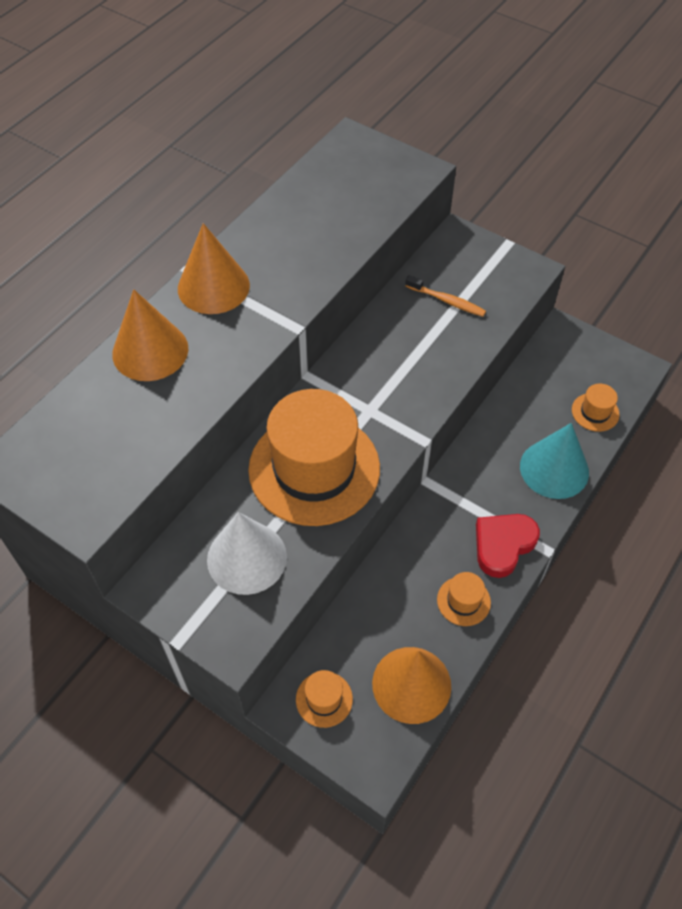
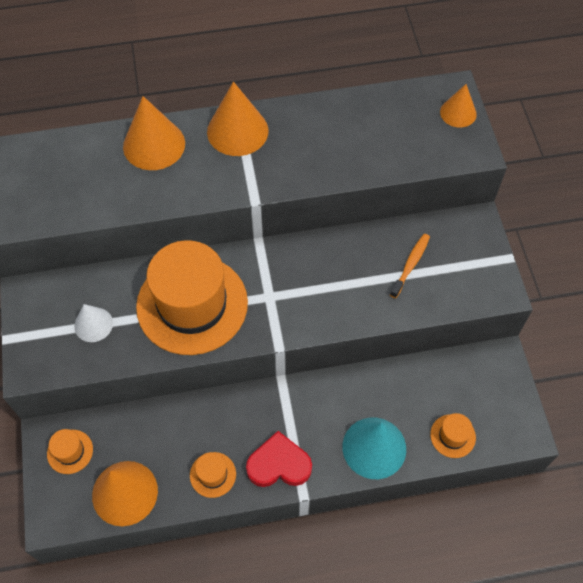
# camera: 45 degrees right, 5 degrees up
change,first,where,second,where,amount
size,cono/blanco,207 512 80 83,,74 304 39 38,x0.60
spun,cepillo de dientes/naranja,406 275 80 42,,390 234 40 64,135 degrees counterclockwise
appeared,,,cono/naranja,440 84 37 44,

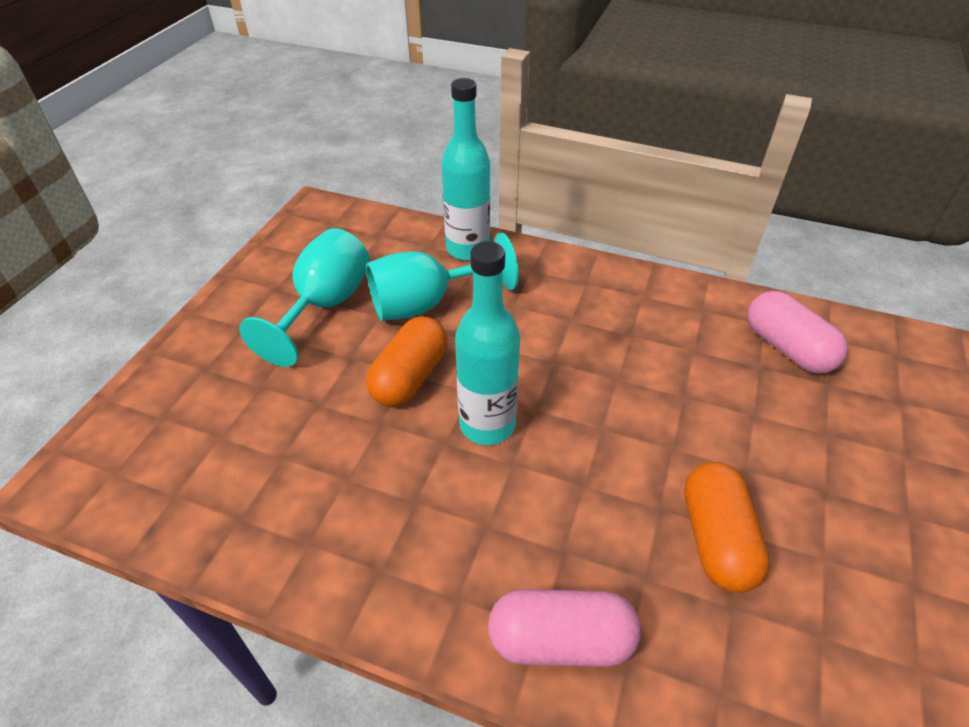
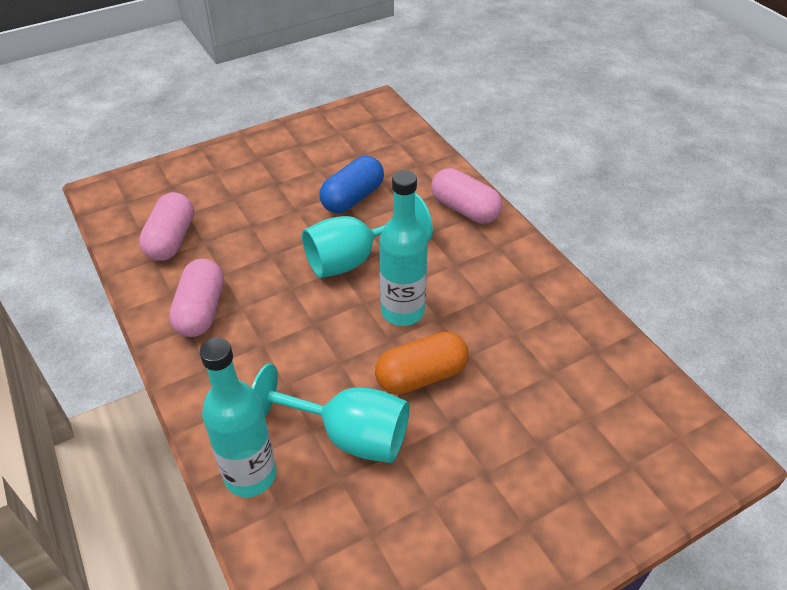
# camera: 140 degrees left, 0 degrees up
change,first,where,second,where,amount
appeared,,,cápsula/rosa,169 259 55 78,
relocated,copa/turquesa,239 228 131 139,,302 194 131 84,
colour,cápsula/naranja,684 462 86 131,cápsula/azul,320 156 64 57,

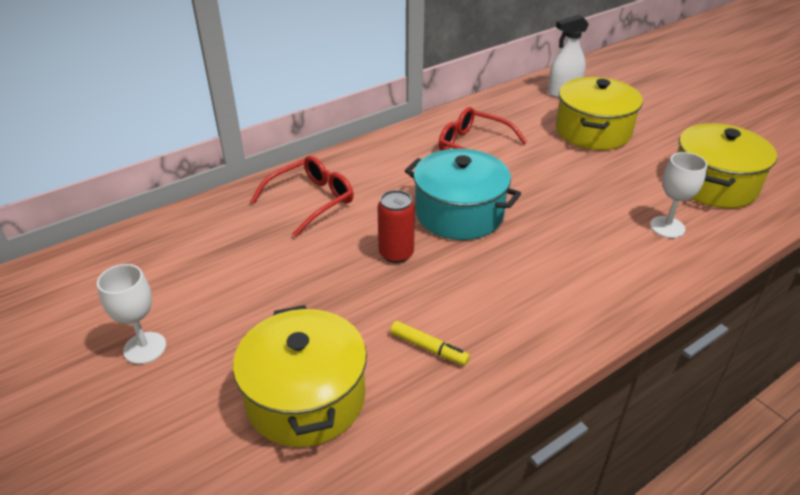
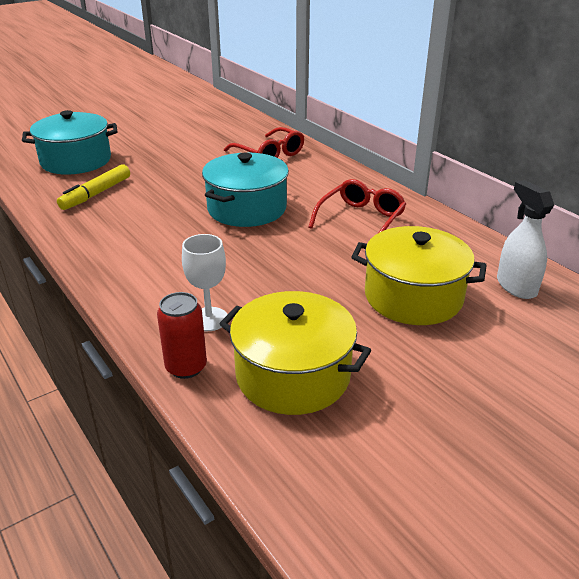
# camera: 90 degrees right, 5 degrees down
change,first,where,second,where,amount
colour,olla/amarillo,233 305 134 142,olla/turquesa,22 110 95 64,
size,rotulador/amarillo,390 321 80 45,,57 164 73 46,x1.51
relocated,lata/rojo,377 190 38 73,,157 292 50 87,
missing,copa/blanco,97 264 69 100,,,

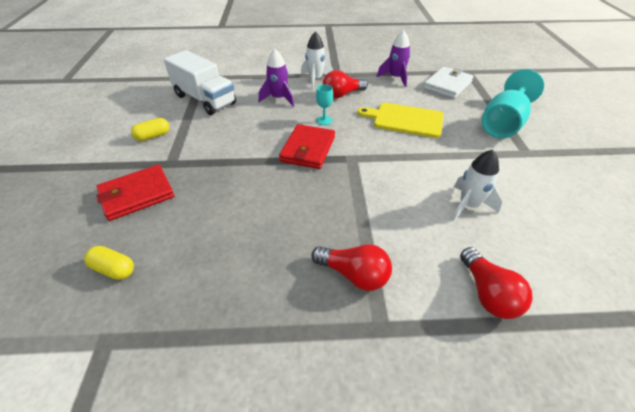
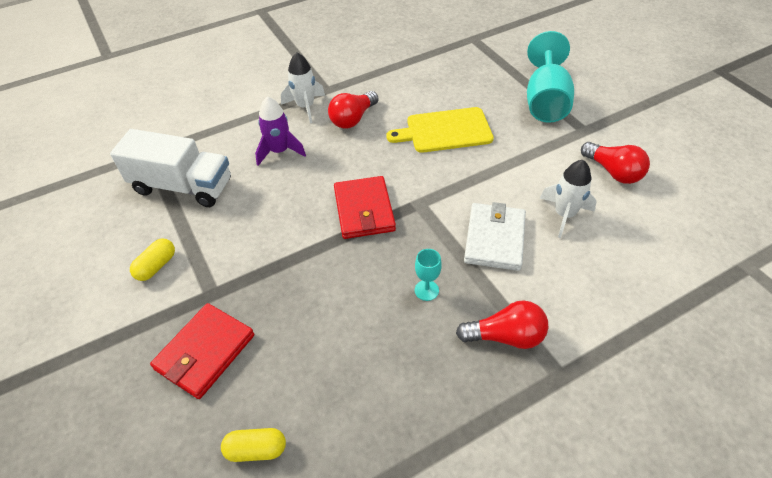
# camera: 25 degrees left, 5 degrees up
change,first,where,second,where,amount
relocated,copa/turquesa,316 84 17 41,,415 249 27 52,
relocated,cartera/blanco,423 67 51 32,,464 202 62 69,
relocated,bombilla/rojo,460 247 73 72,,581 142 69 42,
missing,cohete/morado,377 30 34 57,,,

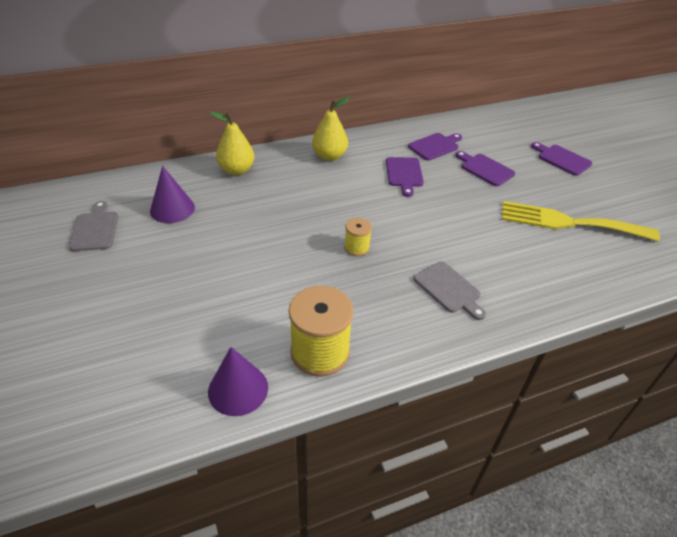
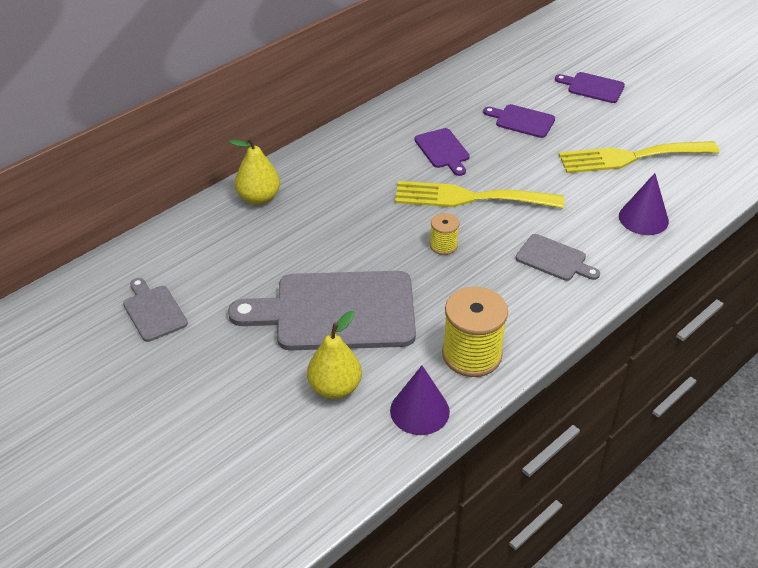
# camera: 20 degrees left, 0 degrees up
change,first,where,second,where,amount
appeared,,,tabla de cortar/gris,228 271 188 79,
relocated,pera/amarillo,312 97 37 64,,307 311 55 88,
appeared,,,tenedor/amarillo,395 181 169 27,
relocated,cono/morado,150 166 45 57,,619 173 50 62,
missing,tabla de cortar/morado,408 133 54 28,,,

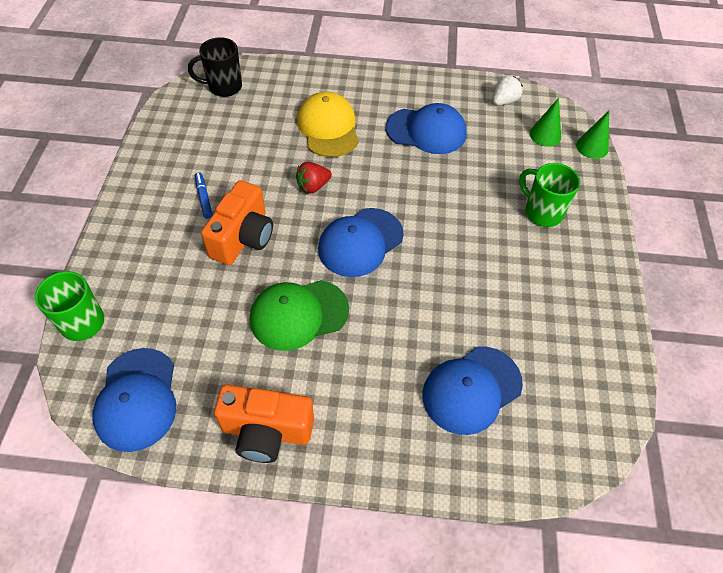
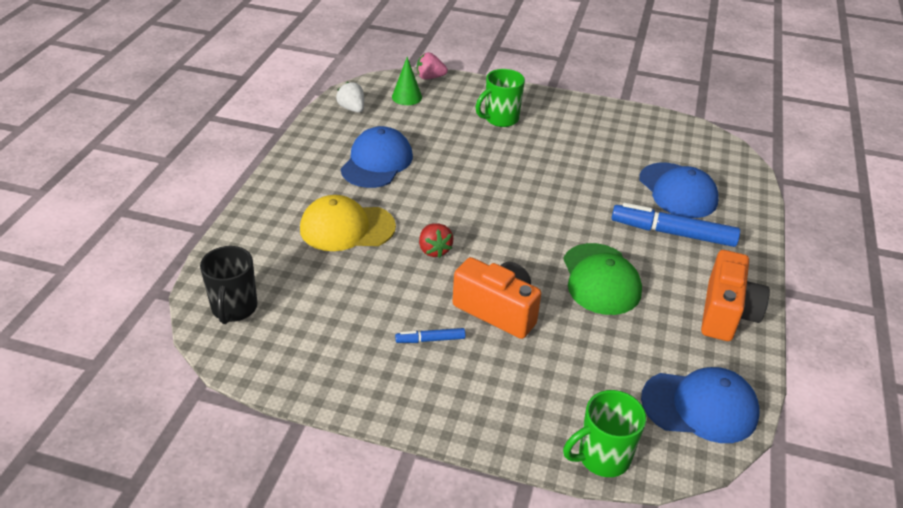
# camera: 80 degrees left, 15 degrees down
change,first,where,second,where,amount
exchanged,cono/verde,576 110 33 49,fresa/rosa,417 52 31 27,
appeared,,,rotulador/azul,612 203 128 44,
missing,gorra/azul,318 208 86 69,,,

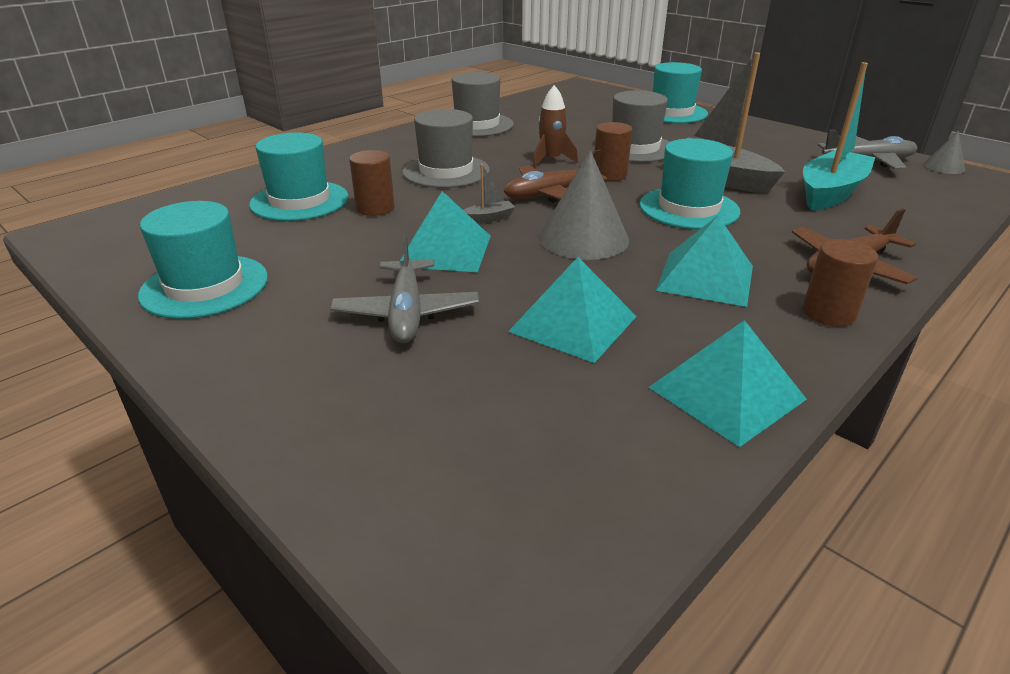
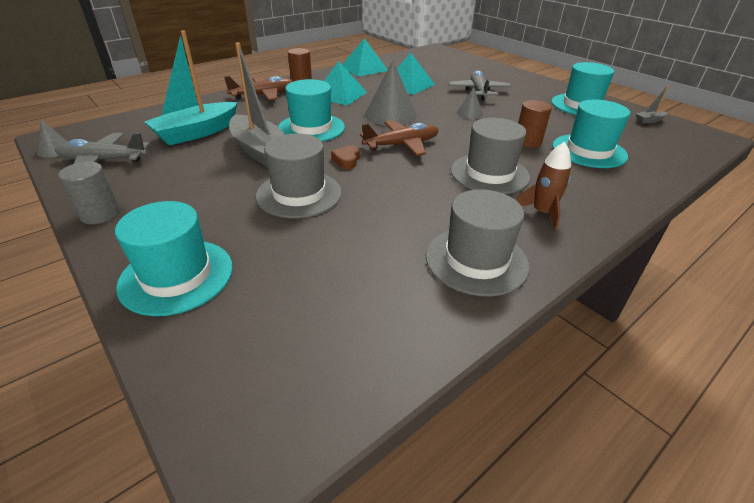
# camera: 175 degrees left, 5 degrees up
change,first,where,second,where,amount
appeared,,,cilindro/gris,58 161 62 63,
exchanged,cilindro/marrón,595 122 37 59,corazón/marrón,331 145 29 24,
exchanged,pirámide/turquesa,400 191 91 81,cono/gris,456 87 27 32,
relocated,cohete/marrón,533 85 45 83,,516 142 55 88,
relocated,barco/gris,463 164 52 59,,636 85 33 39,

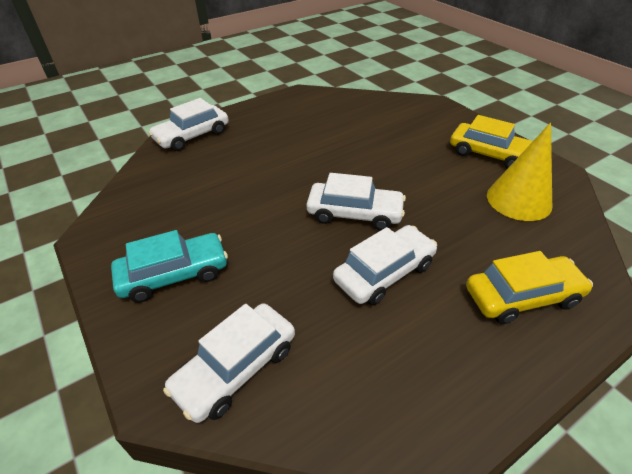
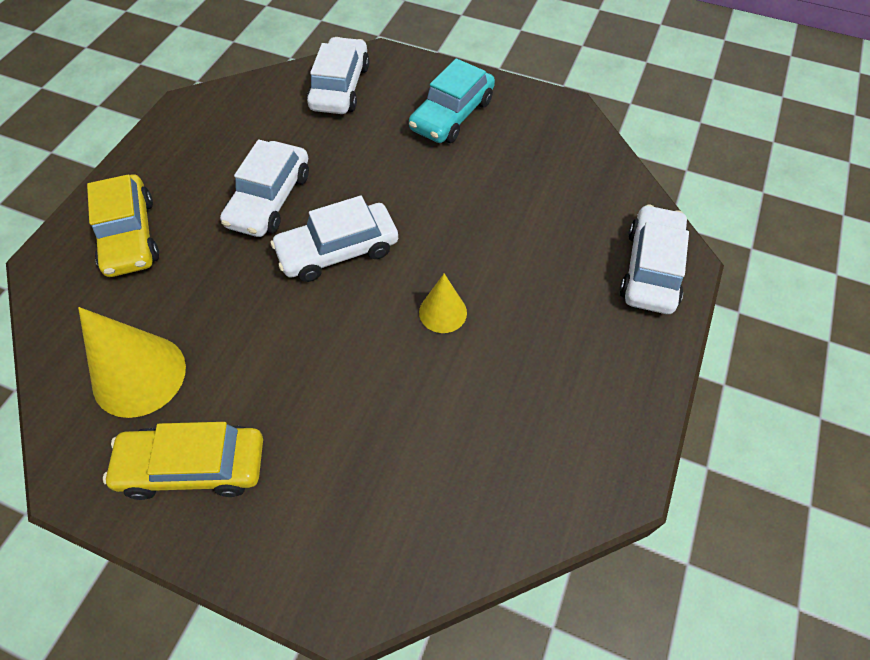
# camera: 145 degrees right, 15 degrees up
change,first,where,second,where,amount
spun,coche/amarillo,466 251 127 73,,87 174 72 103,60 degrees counterclockwise
appeared,,,cono/amarillo,419 274 48 59,

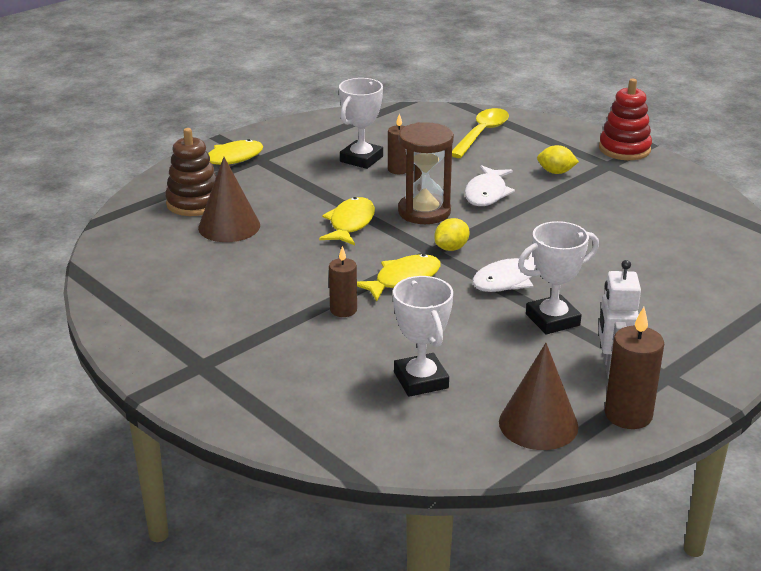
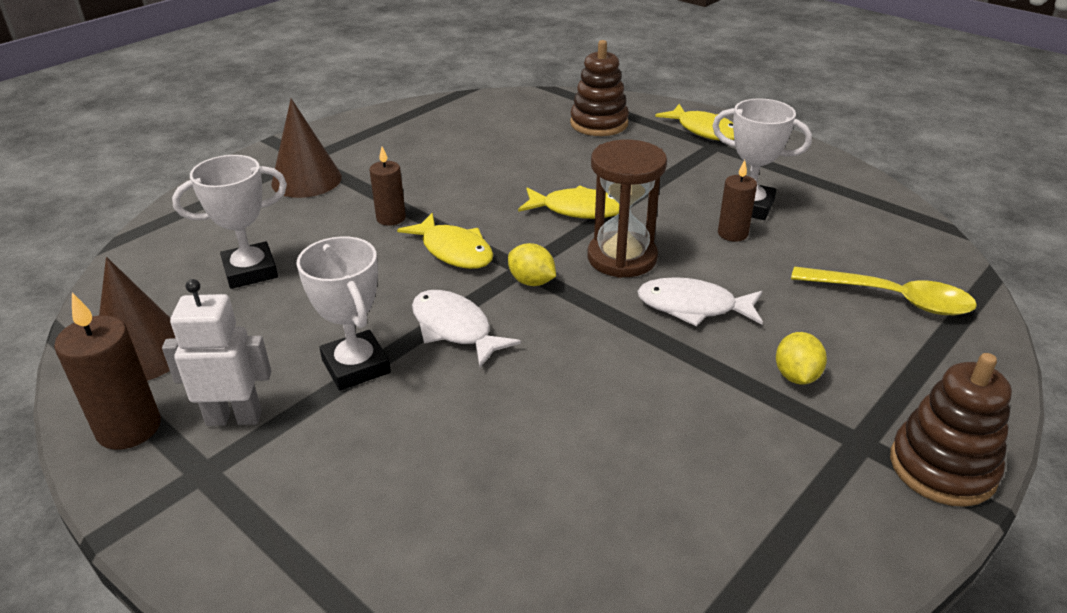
# camera: 85 degrees right, 5 degrees up
change,first,where,second,where,amount
relocated,cono/marrón,198 157 62 85,,271 98 71 100,
colour,juguete apilable/rojo,599 79 53 81,juguete apilable/marrón,890 353 122 154,

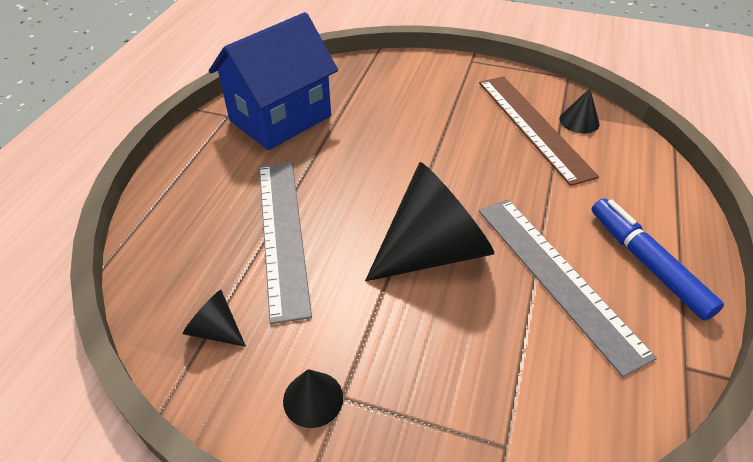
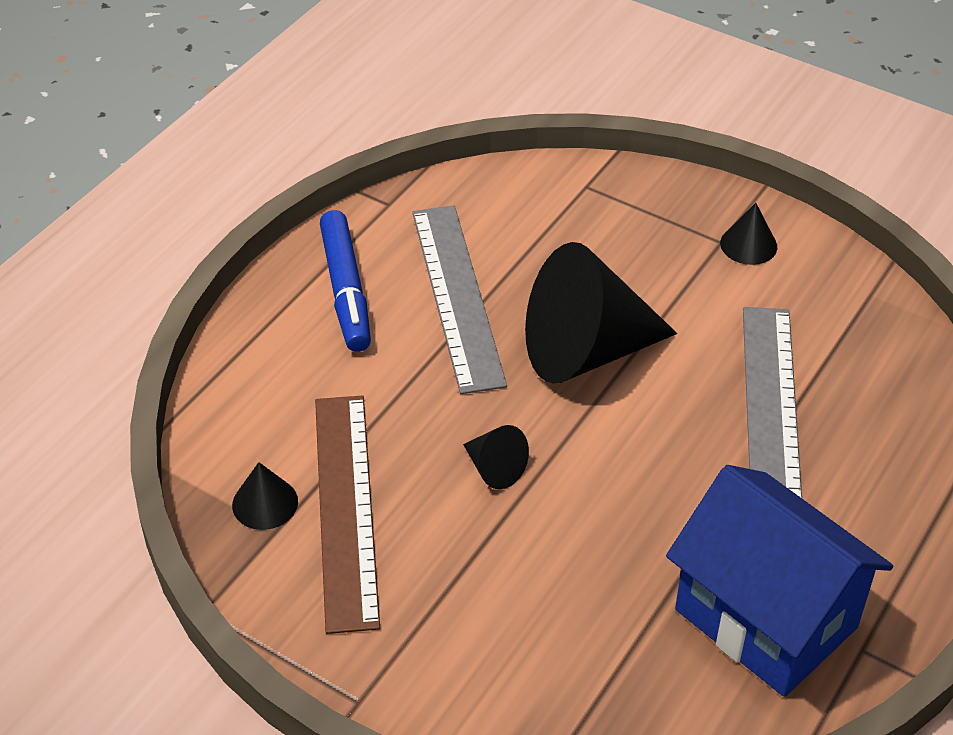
# camera: 165 degrees left, 0 degrees up
change,first,where,second,where,amount
relocated,cono/negro,182 290 64 57,,463 425 66 64,
spun,casa/azul,209 12 129 138,,666 465 227 232,75 degrees clockwise

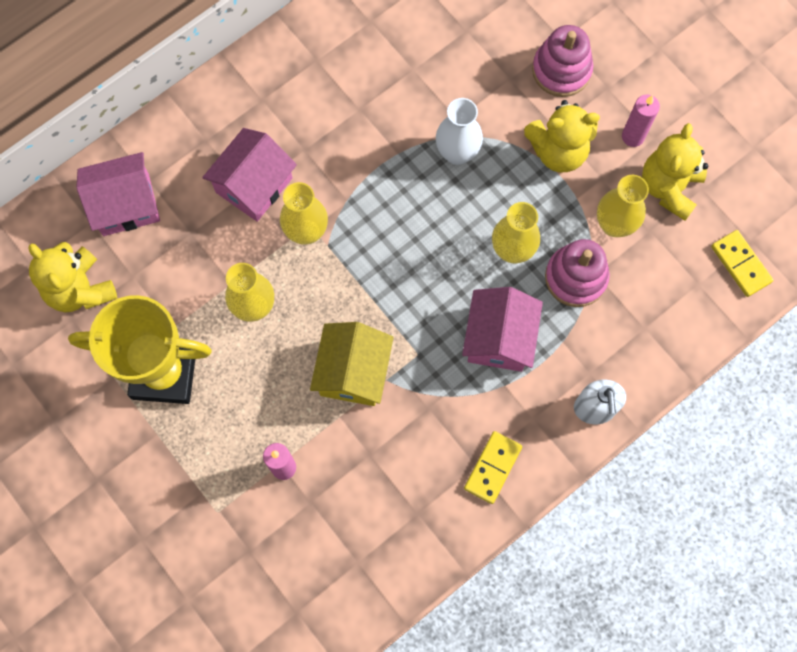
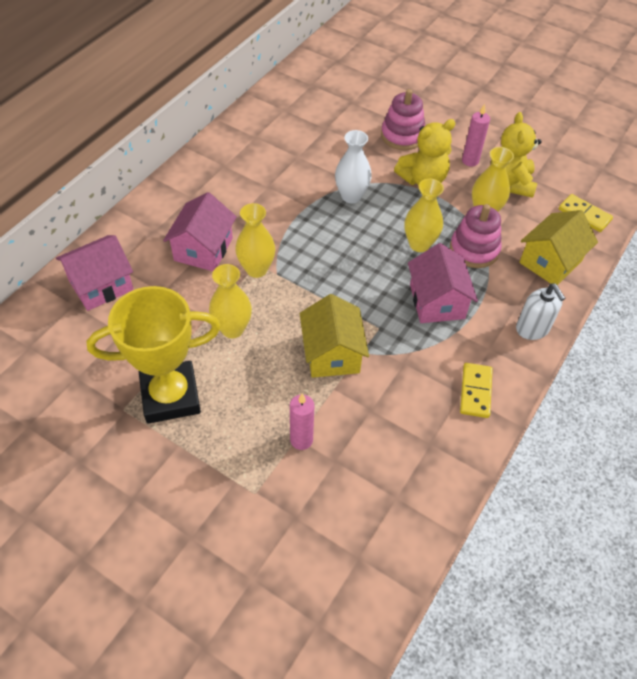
# camera: 20 degrees left, 20 degrees down
change,first,where,second,where,amount
appeared,,,casa/amarillo,519 210 79 75,
missing,osito/amarillo,28 242 89 70,,,

